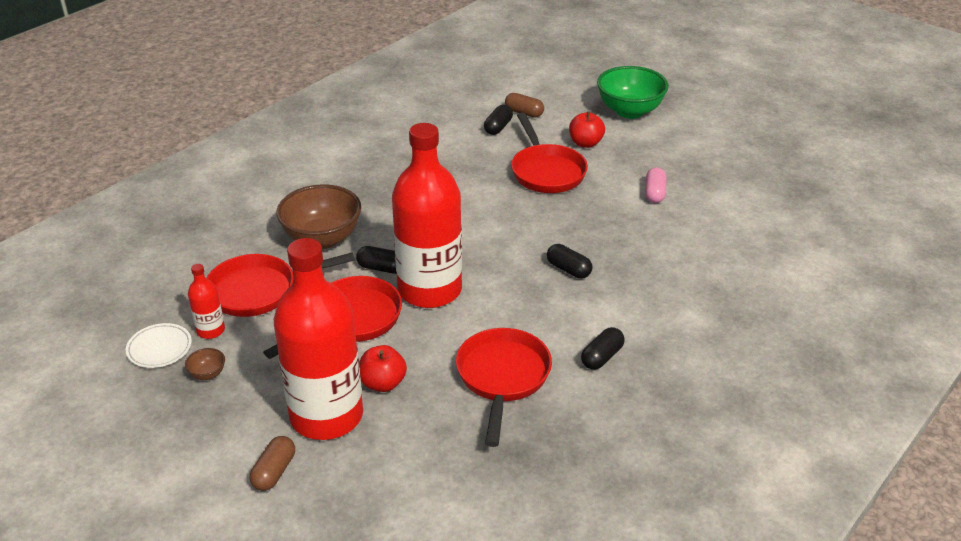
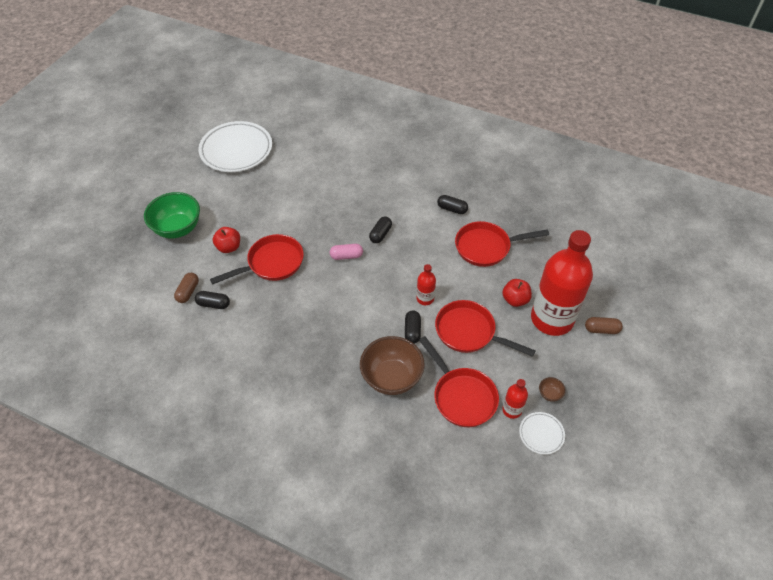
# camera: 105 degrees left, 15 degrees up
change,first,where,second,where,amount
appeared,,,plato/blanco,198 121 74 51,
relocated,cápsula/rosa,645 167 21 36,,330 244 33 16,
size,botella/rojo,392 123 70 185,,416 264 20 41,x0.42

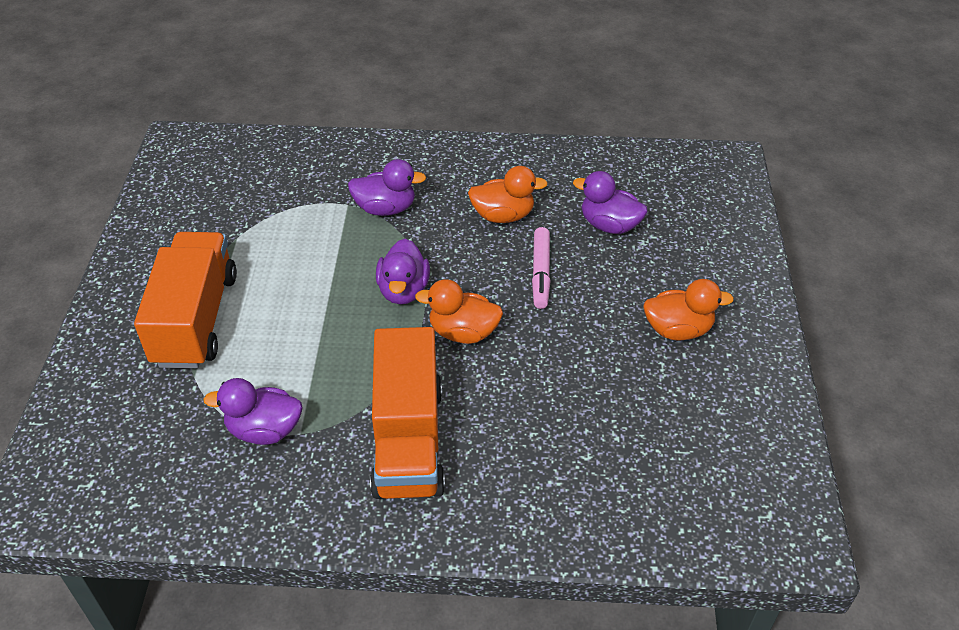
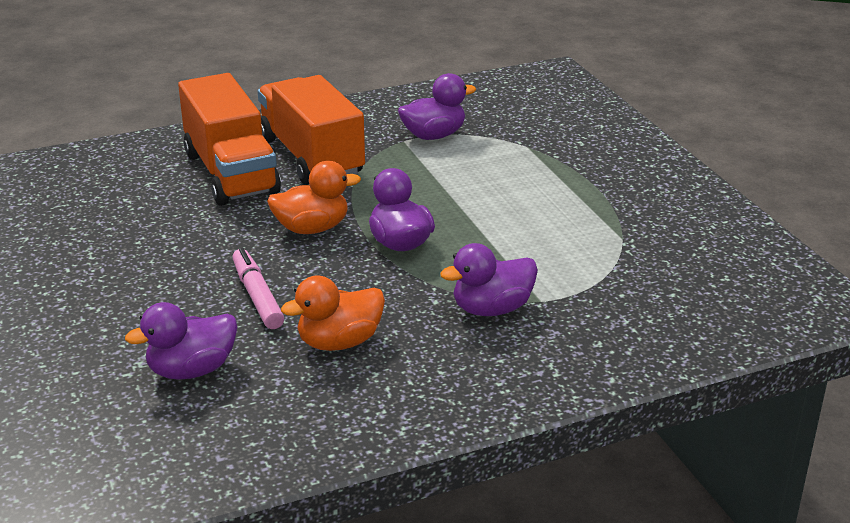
# camera: 155 degrees right, 15 degrees down
change,first,where,second,where,amount
spun,pato/morado,573 171 75 63,,125 302 112 78,150 degrees clockwise
relocated,camión/naranja,134 232 103 136,,178 73 103 133,
missing,pato/naranja,643 279 91 61,,,

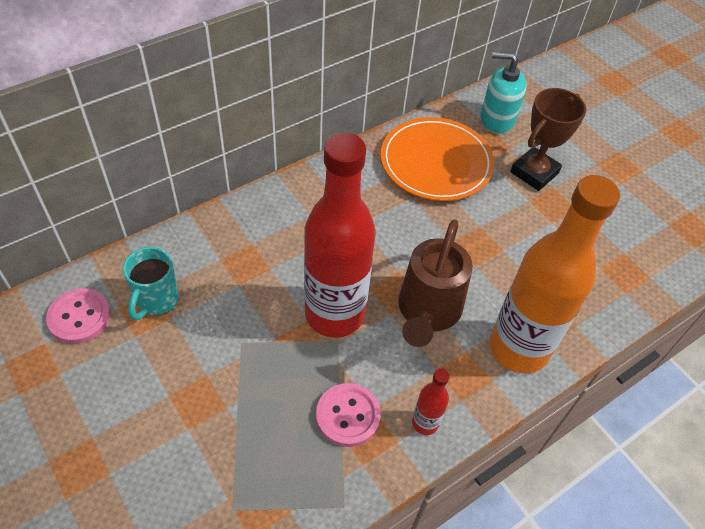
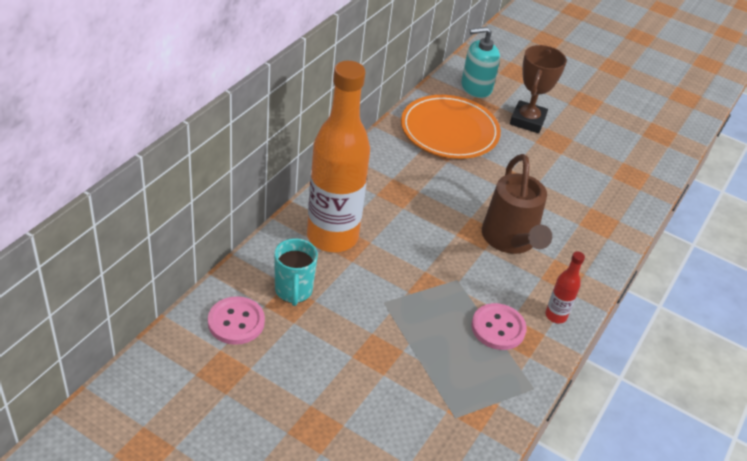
# camera: 25 degrees left, 10 degrees down
change,first,where,second,where,amount
relocated,botella/naranja,490 175 130 198,,307 61 63 191,
missing,botella/rojo,304 133 72 205,,,

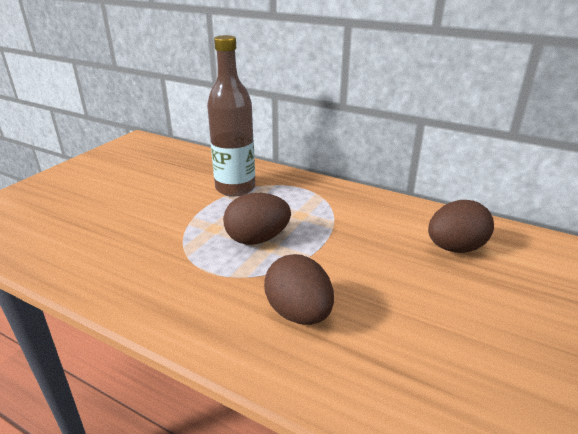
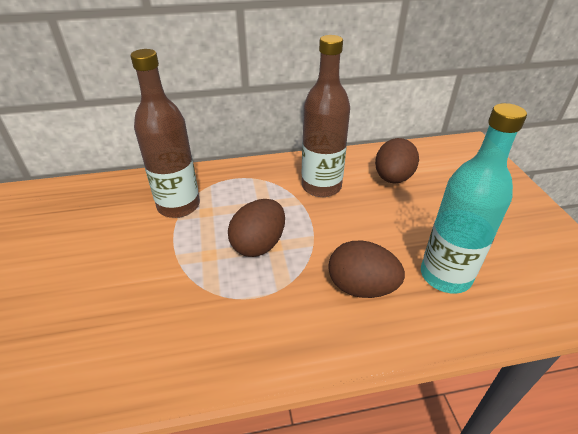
# camera: 40 degrees left, 10 degrees up
change,first,where,second,where,amount
appeared,,,botella/marrón,302 35 48 162,
appeared,,,botella/turquesa,421 103 106 191,

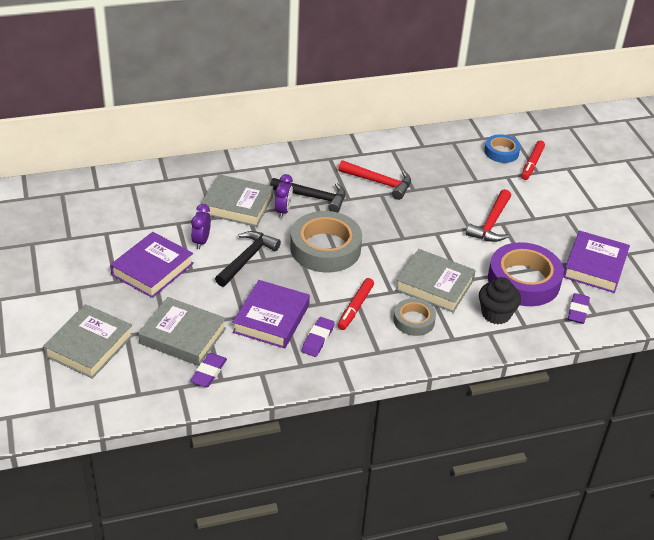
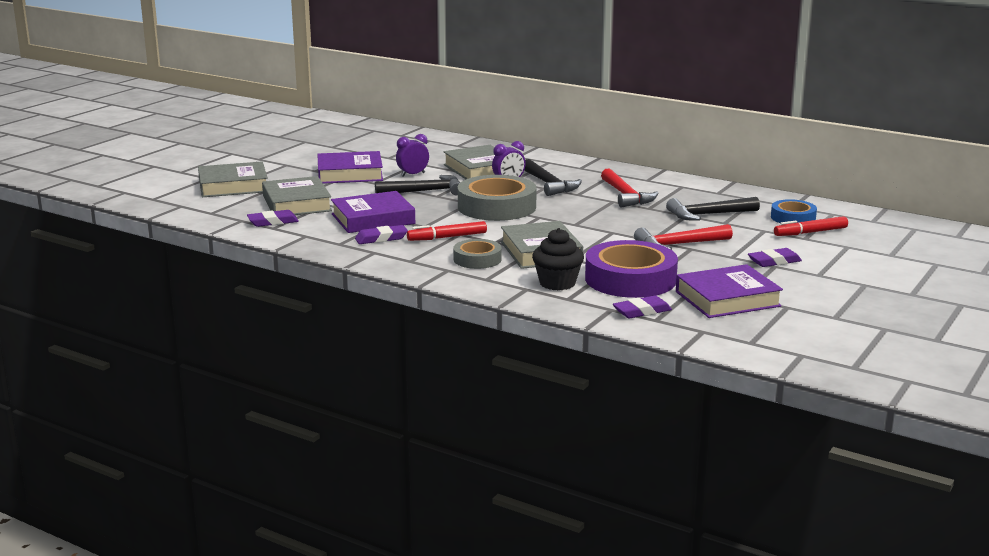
# camera: 50 degrees right, 20 degrees down
change,first,where,second,where,amount
appeared,,,martillo/negro,666 197 94 24,
appeared,,,goma de borrar/morado,748 248 54 19,

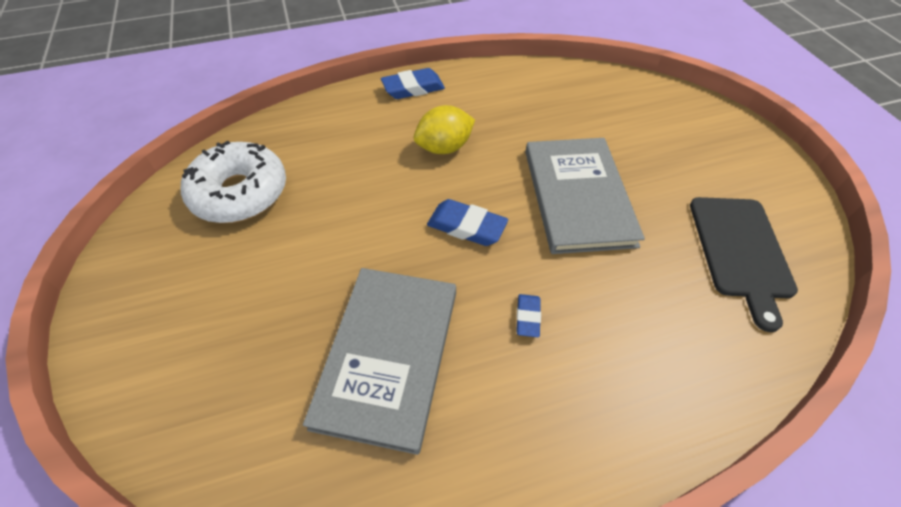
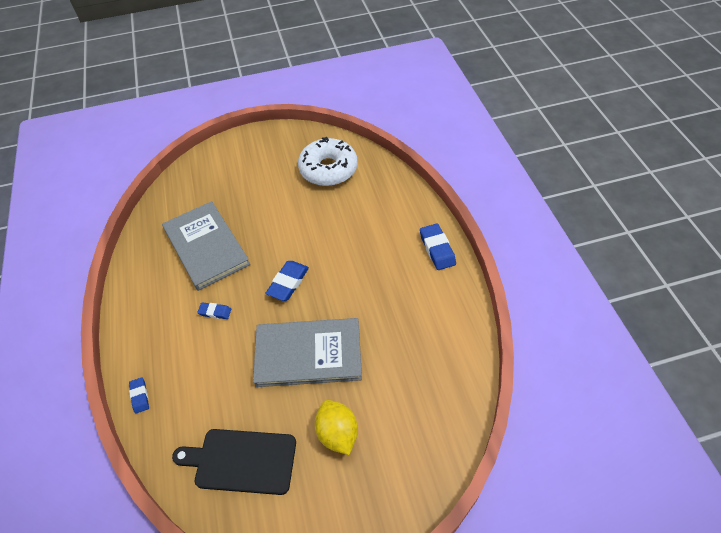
# camera: 95 degrees right, 0 degrees up
change,first,where,second,where,amount
appeared,,,goma de borrar/azul,129 377 20 37,
spun,libro/gris,303 268 153 187,,162 201 88 90,45 degrees clockwise
relocated,limón/amarillo,414 105 61 49,,315 400 43 55,

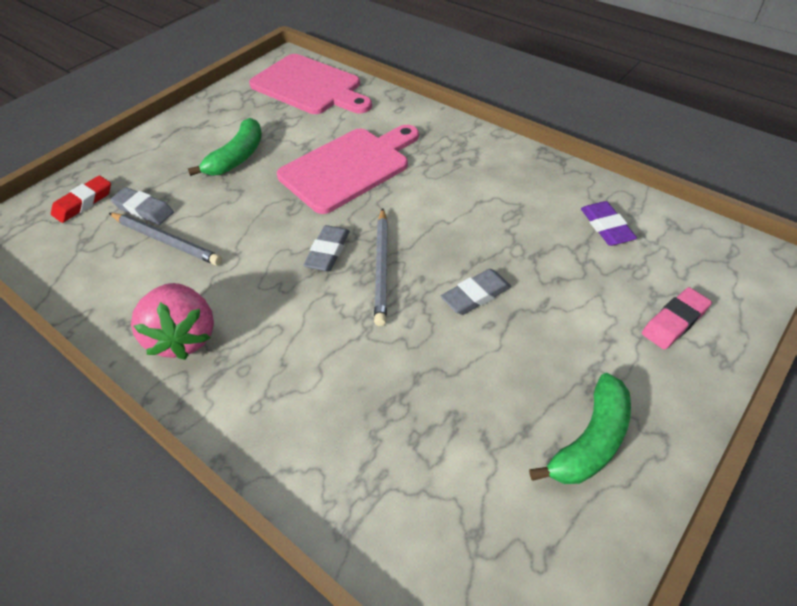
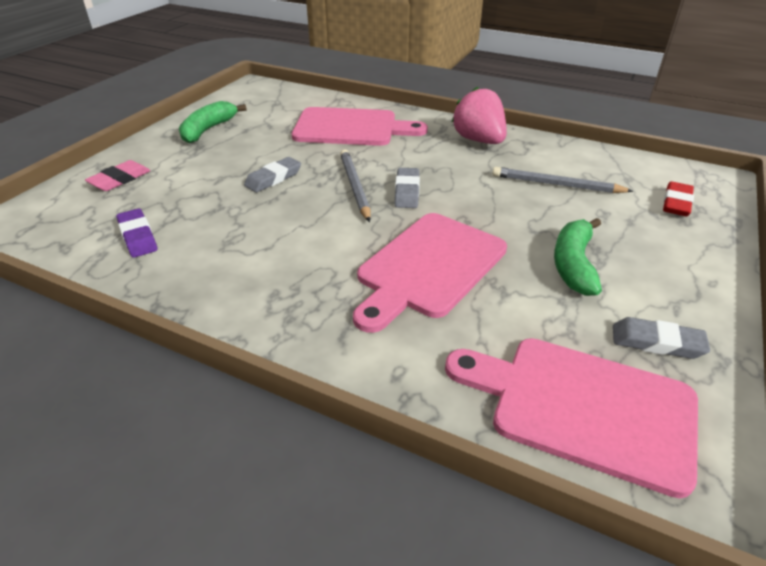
# camera: 165 degrees right, 10 degrees down
change,first,where,second,where,amount
appeared,,,tabla de cortar/rosa,292 107 136 39,
relocated,goma de borrar/gris,110 187 64 38,,613 317 97 42,

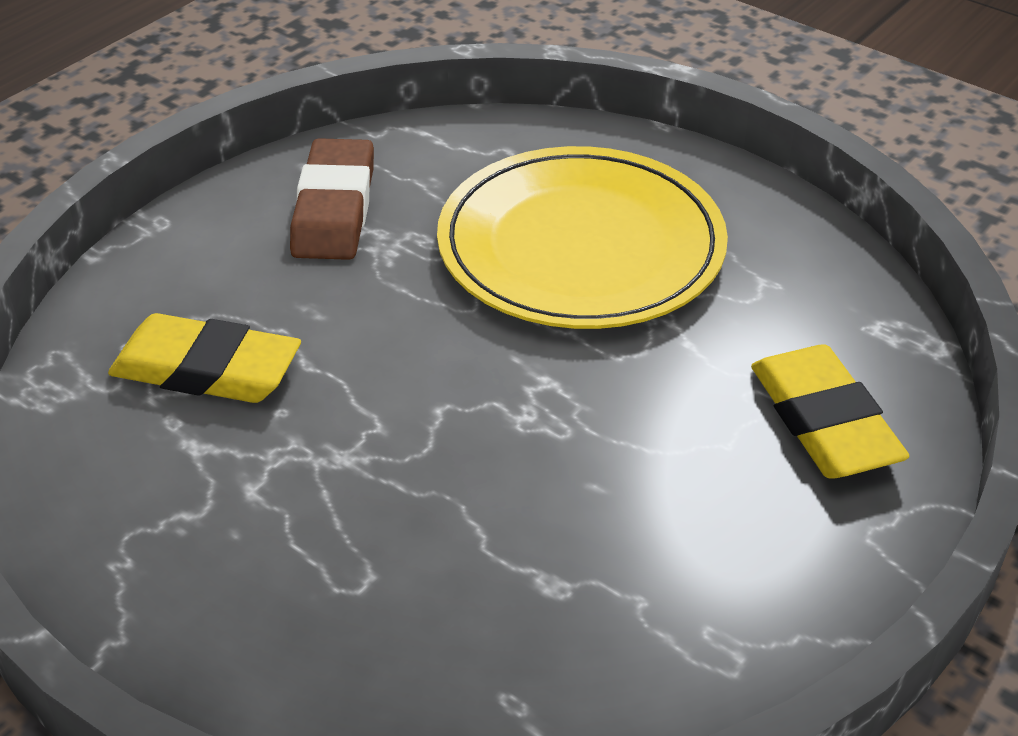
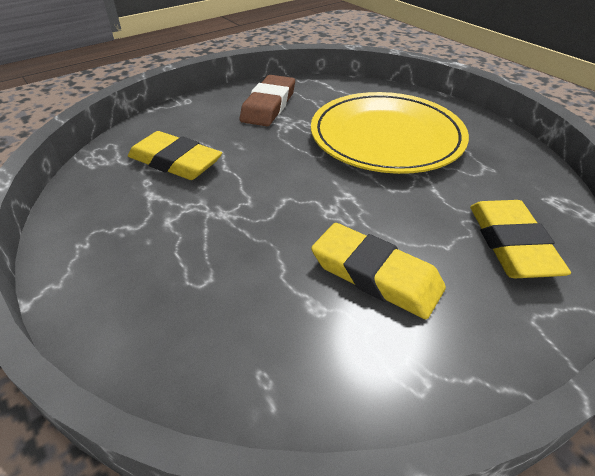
# camera: 15 degrees right, 0 degrees up
change,first,where,second,where,amount
appeared,,,goma de borrar/amarillo,311 223 135 96,

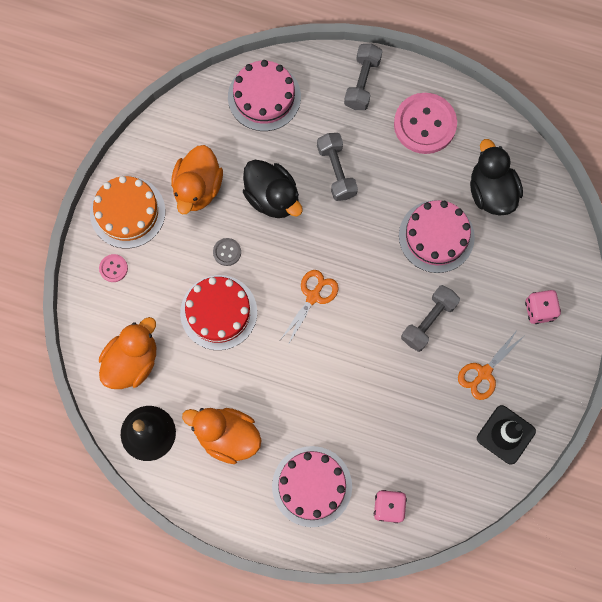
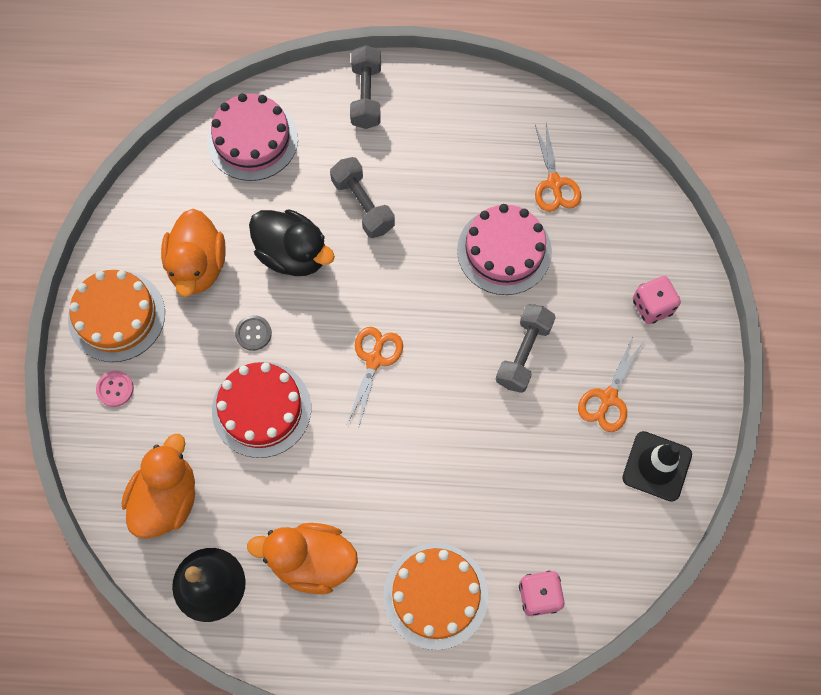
# camera: 15 degrees left, 5 degrees down
change,first,where,second,where,amount
colour,tarta/rosa,272 446 80 81,tarta/naranja,383 543 105 107,
exchanged,pato/negro,470 139 53 77,tijeras/naranja,535 123 46 89,
missing,botón/rosa,394 93 63 61,,,

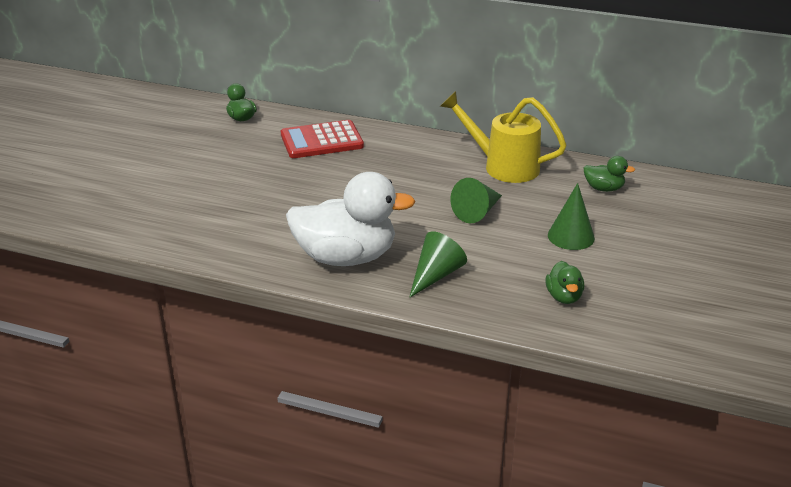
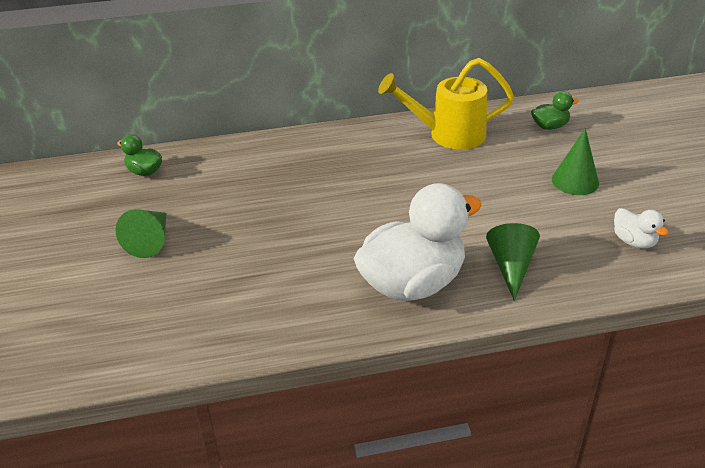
# camera: 30 degrees left, 5 degrees up
change,first,where,second,where,amount
relocated,cono/verde,450 178 52 45,,116 209 50 49,
colour,pato/verde,545 261 39 43,pato/blanco,614 208 55 41,
missing,calculadora/rojo,281 120 83 38,,,

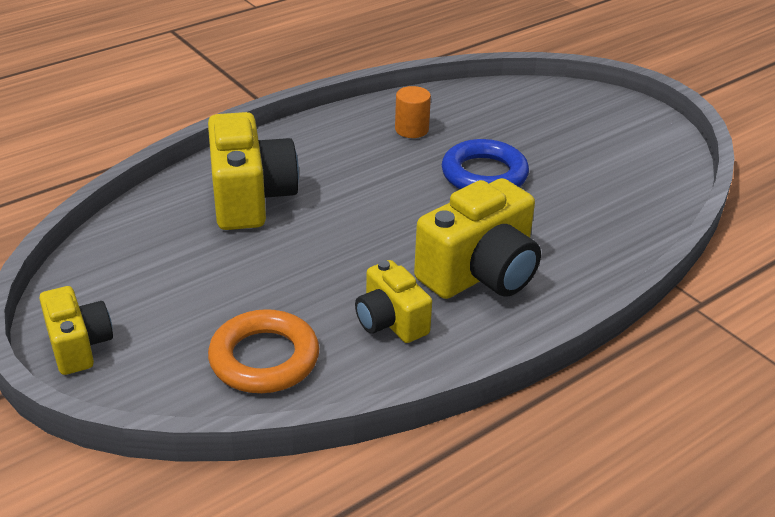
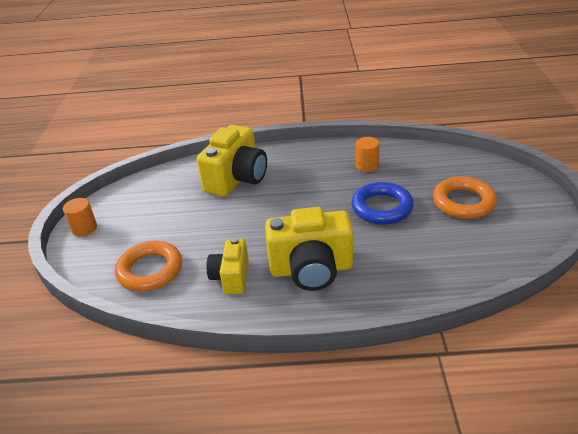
# camera: 40 degrees right, 0 degrees up
change,first,where,second,where,amount
exchanged,cámara/amarillo,39 286 74 89,cilindro/naranja,63 198 34 38,
appeared,,,anillo/naranja,433 176 64 43,

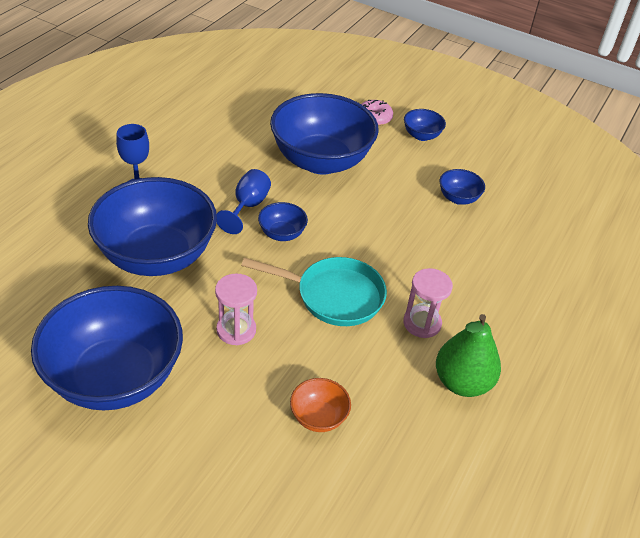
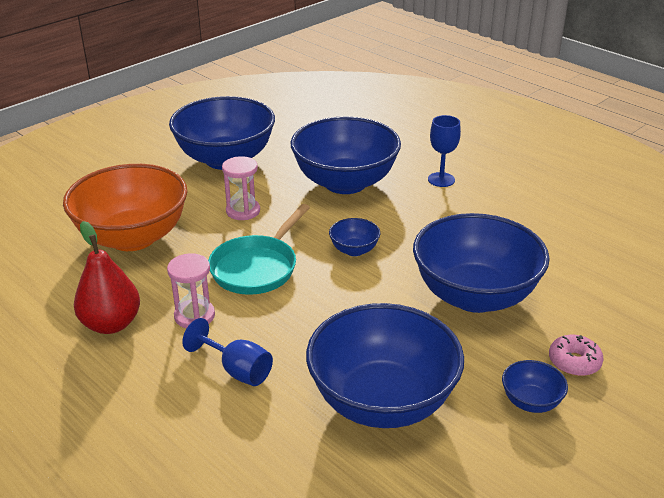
# camera: 110 degrees right, 10 degrees down
change,first,where,second,where,amount
size,cuenco/naranja,290 378 61 54,,63 164 124 87,x2.38
colour,pera/verde,436 314 65 83,pera/rojo,74 221 66 113,
relocated,copa/azul,217 169 54 65,,182 318 91 68,
size,cuenco/azul,440 169 45 36,,306 303 158 125,x2.38

